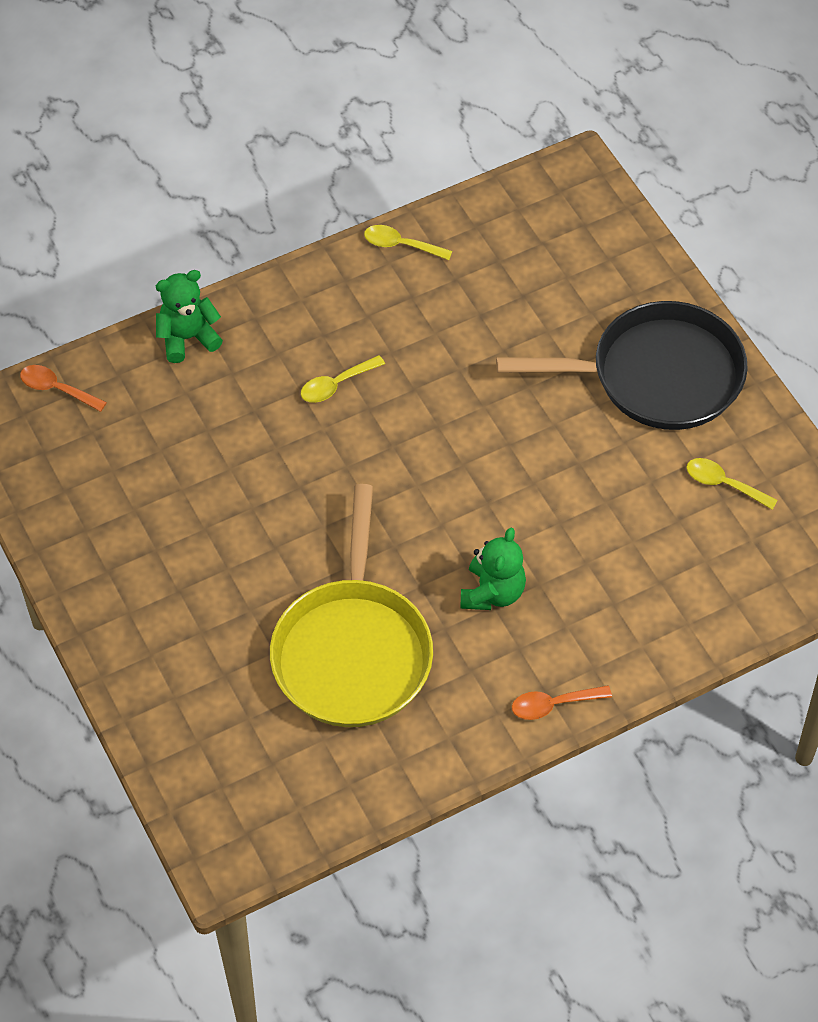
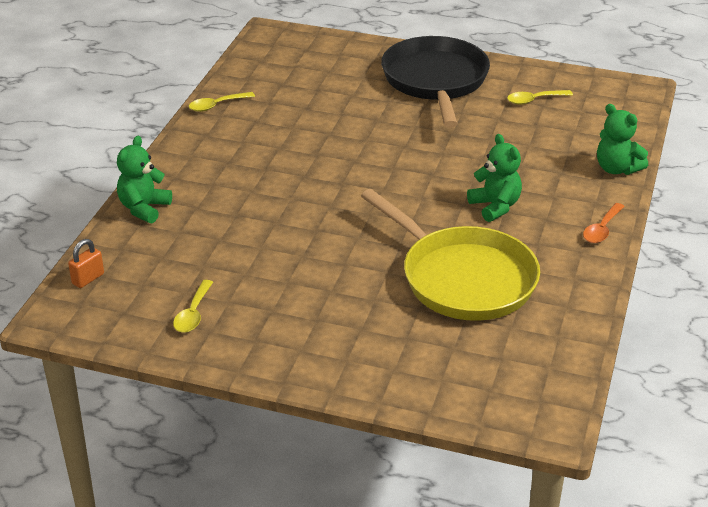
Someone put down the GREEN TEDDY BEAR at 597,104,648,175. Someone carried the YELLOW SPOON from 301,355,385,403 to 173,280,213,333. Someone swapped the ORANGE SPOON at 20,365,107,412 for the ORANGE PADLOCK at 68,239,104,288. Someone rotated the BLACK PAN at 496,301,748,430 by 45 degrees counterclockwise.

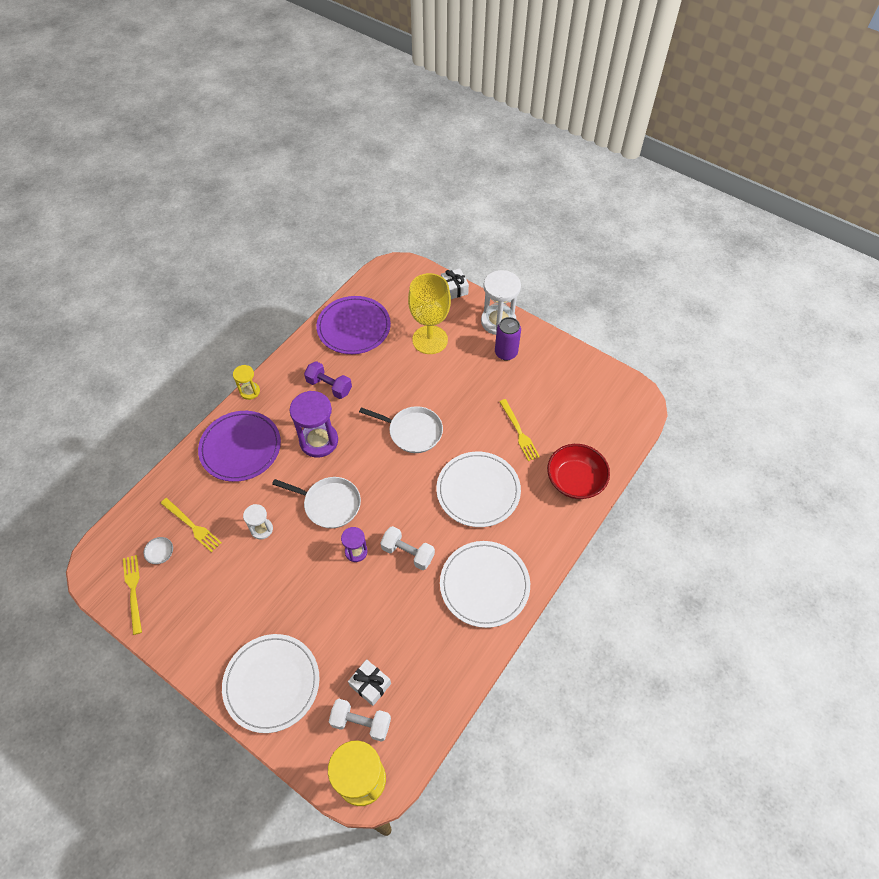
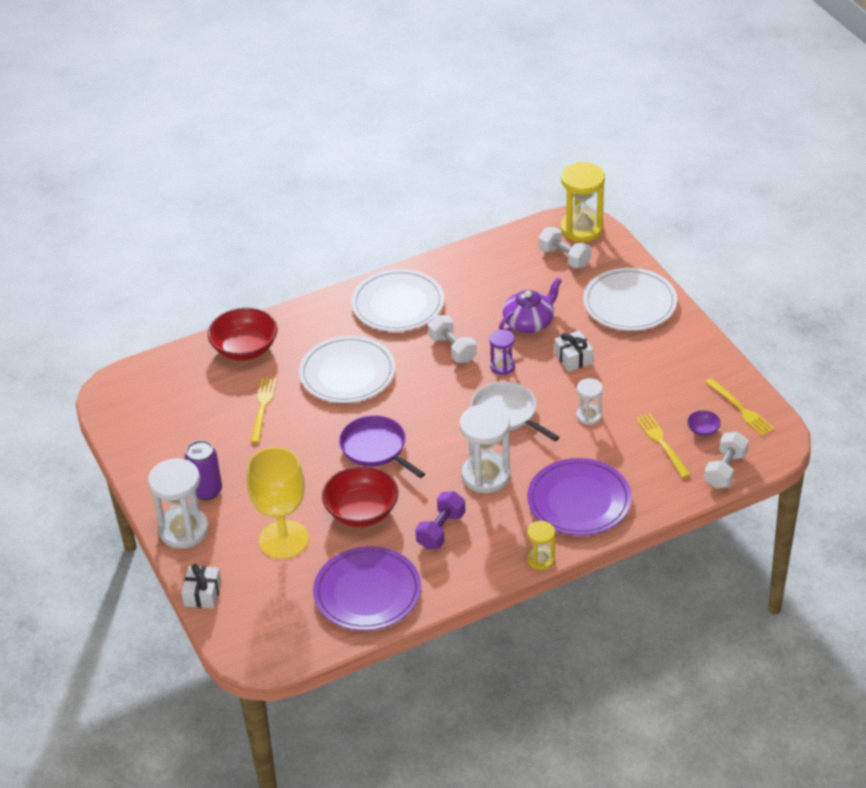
Someone put down the RED BOWL at 322,466,398,527. Someone put down the PURPLE TEAPOT at 499,278,562,333. Someone put down the WHITE DUMBBELL at 704,432,749,488. Someone carried the WHITE GIFT from 348,659,391,706 to 554,331,593,372. Someone repainted the WHITE BOWL at 144,537,173,564, which became the PURPLE BOWL at 687,410,721,436. Someone repainted the PURPLE HOURGLASS at 290,391,338,458, which became the WHITE HOURGLASS at 459,404,511,493. Someone repainted the WHITE PAN at 359,406,443,453, which became the PURPLE PAN at 339,416,425,478. Someone rotated the YELLOW FORK at 123,555,142,635 by 45 degrees counterclockwise. Someone rotated the PURPLE DUMBBELL at 304,361,352,399 by 60 degrees clockwise.

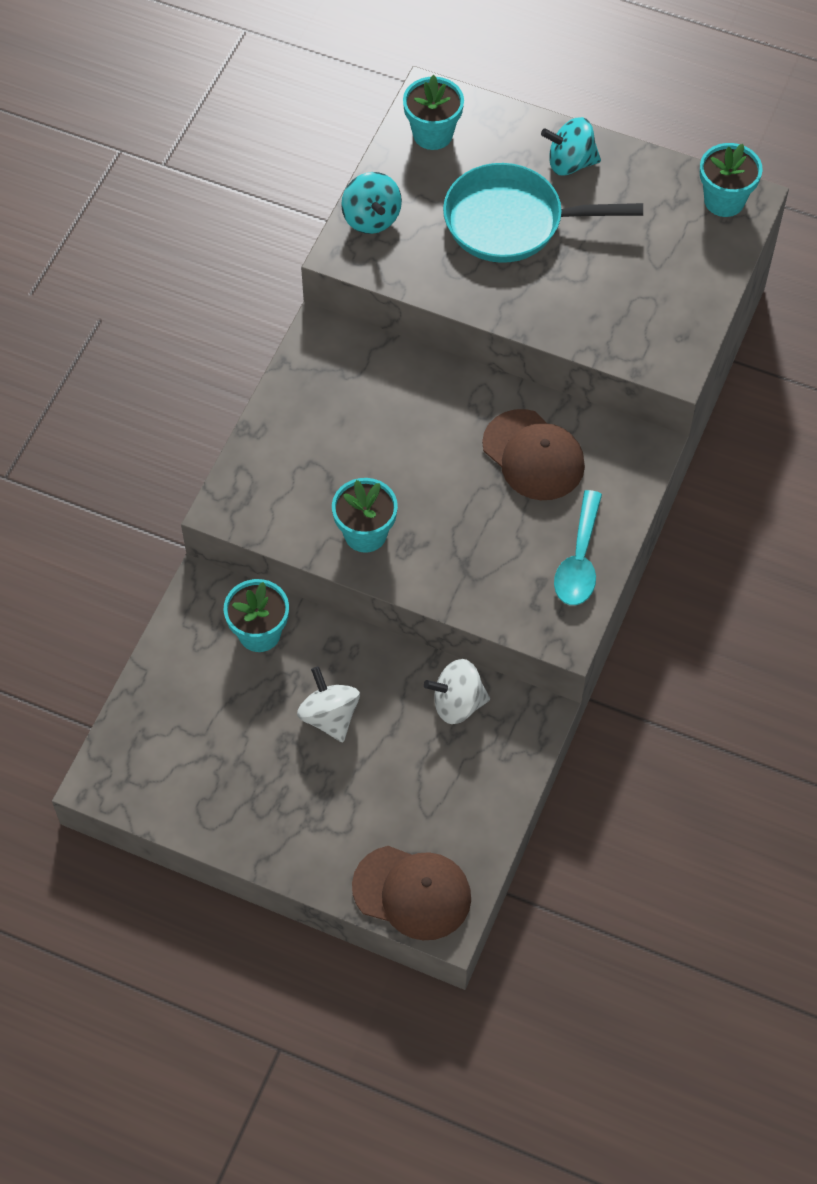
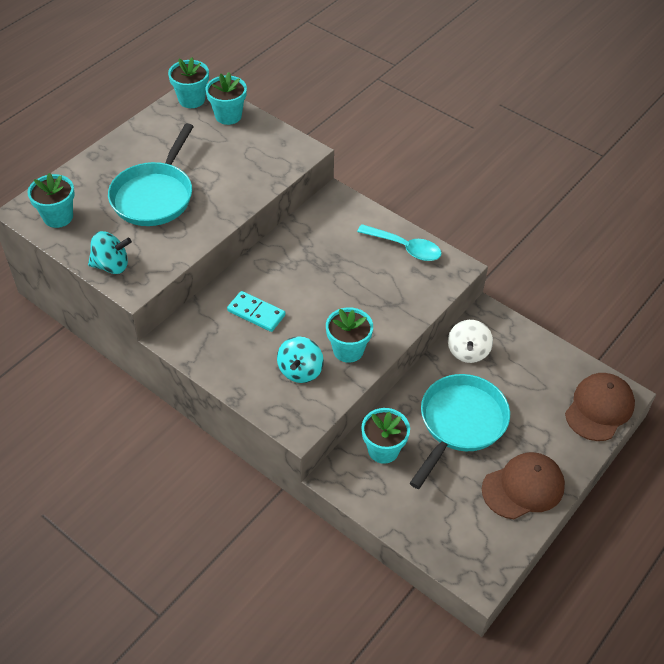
Someone put down the TURQUOISE FLOWER POT at 205,72,247,125. Someone put down the TURQUOISE DOMINO at 227,291,286,332. Someone carried the BROWN CAP from 482,409,585,500 to 482,452,565,519. Someone carried the TURQUOISE SPINNING TOP from 541,117,601,175 to 277,336,324,383. Someone swapped the WHITE SPINNING TOP at 297,666,360,742 for the TURQUOISE PAN at 410,374,510,489.

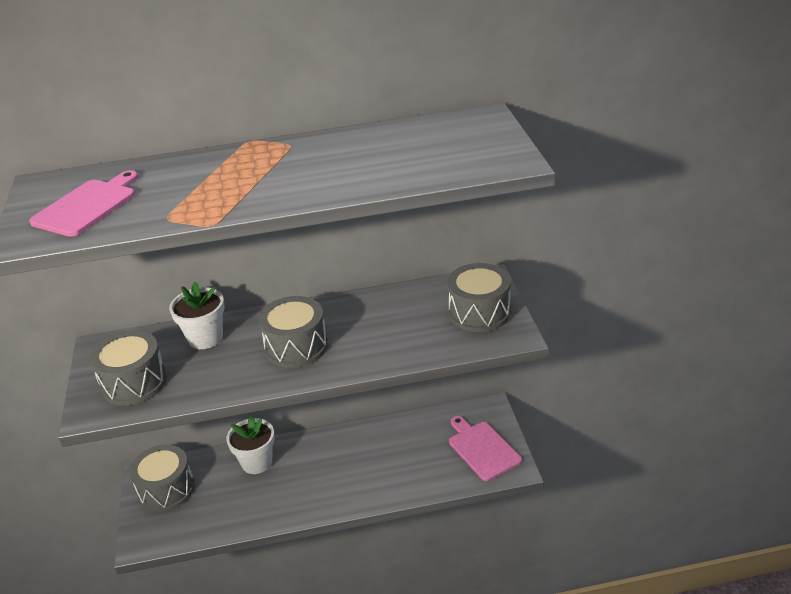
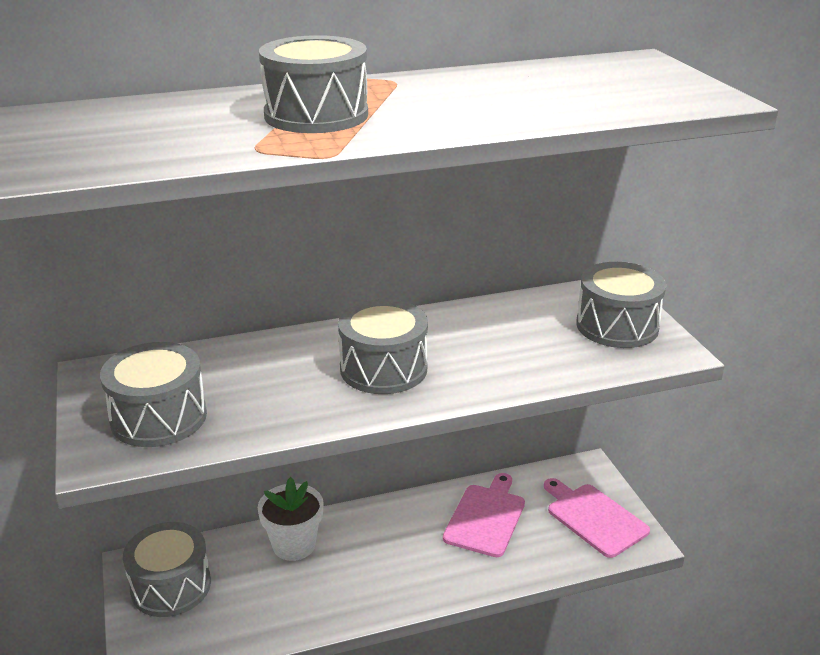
Someone took away the WHITE FLOWER POT at 169,282,225,349. Someone put down the GREY DRUM at 259,35,368,133. Someone carried the PINK CUTTING BOARD from 29,170,138,237 to 443,473,525,557.

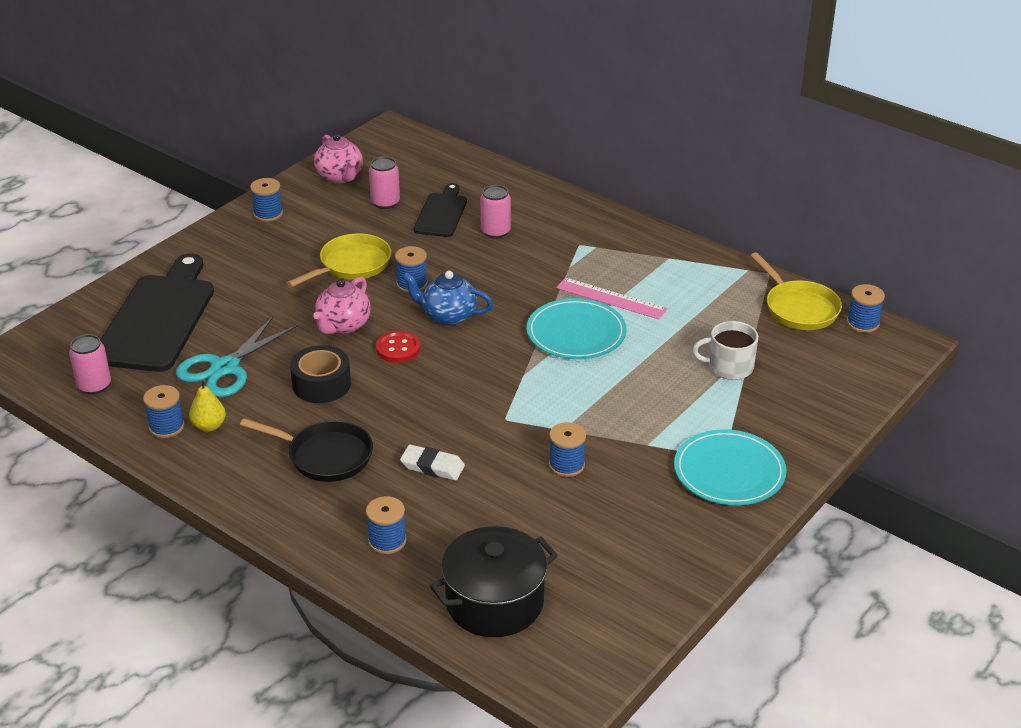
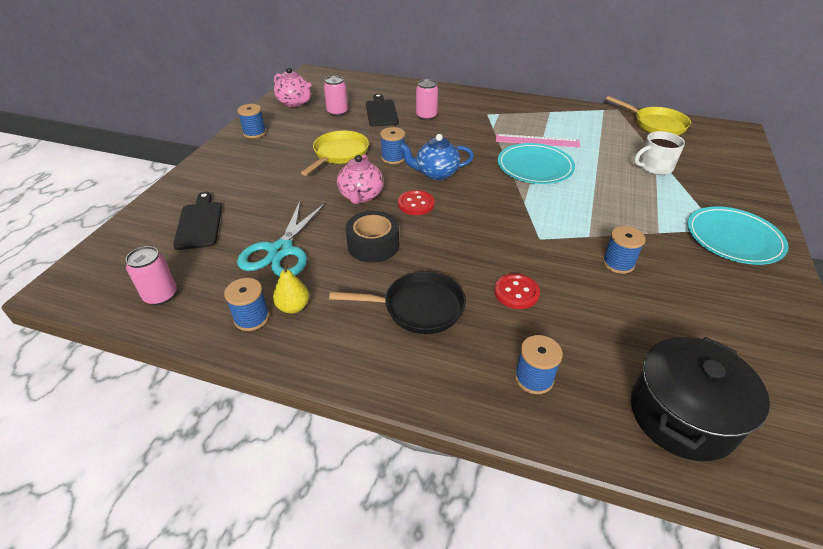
Someone took away the BLUE SPOOL at 847,284,885,333. Someone swapped the WHITE ERASER at 400,445,465,480 for the RED BUTTON at 494,274,540,309. Someone scaled the BLACK CUTTING BOARD at 100,253,214,372 by 0.54.

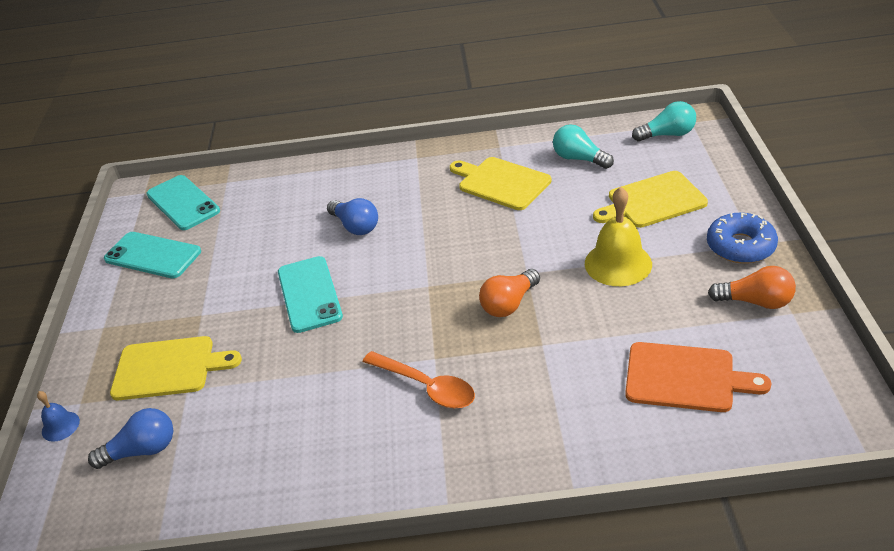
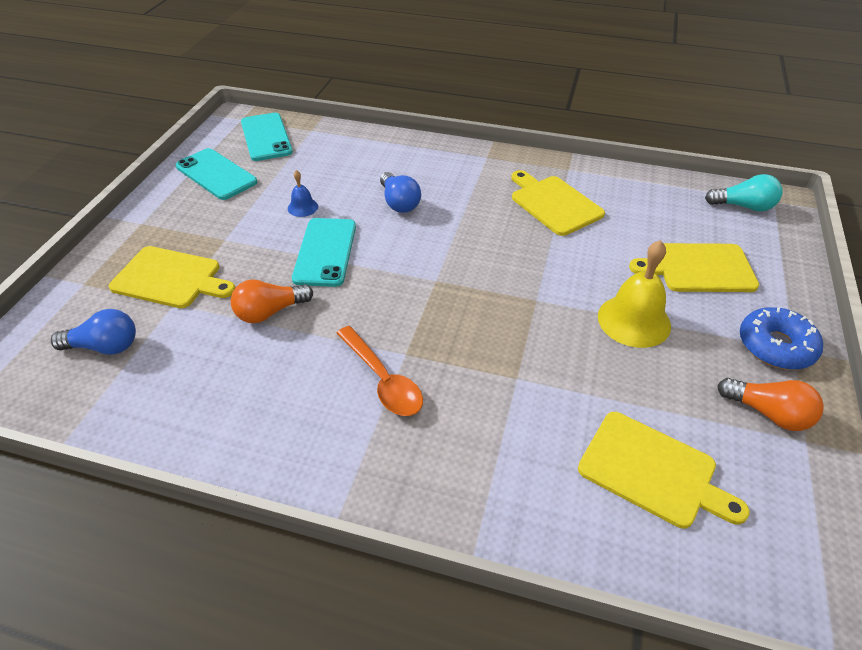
Someone took away the TURQUOISE LIGHT BULB at 553,124,614,169. Someone carried the BLUE BELL from 37,391,80,442 to 288,170,318,217. Someone carried the ORANGE LIGHT BULB from 479,269,540,317 to 231,279,313,323. Someone repainted the ORANGE CUTTING BOARD at 625,342,772,412, which became the YELLOW CUTTING BOARD at 578,412,750,529.

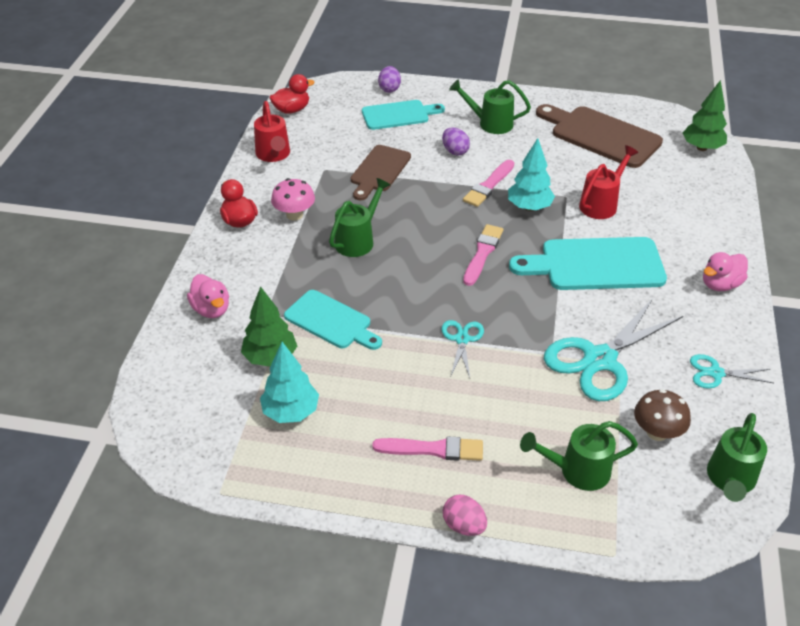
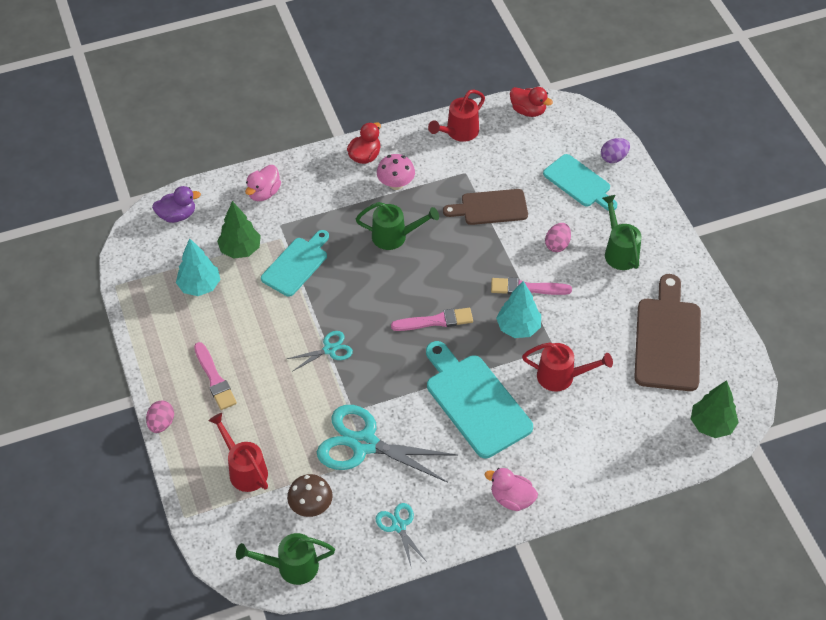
Someone put down the PURPLE DUCK at 152,186,201,223. Someone repainted the PURPLE EGG at 442,127,470,156, which became the PINK EGG at 545,223,571,252. Someone repainted the GREEN WATERING CAN at 520,421,638,491, which became the RED WATERING CAN at 209,413,268,492. Someone rotated the TURQUOISE CUTTING BOARD at 284,290,382,350 by 150 degrees counterclockwise.

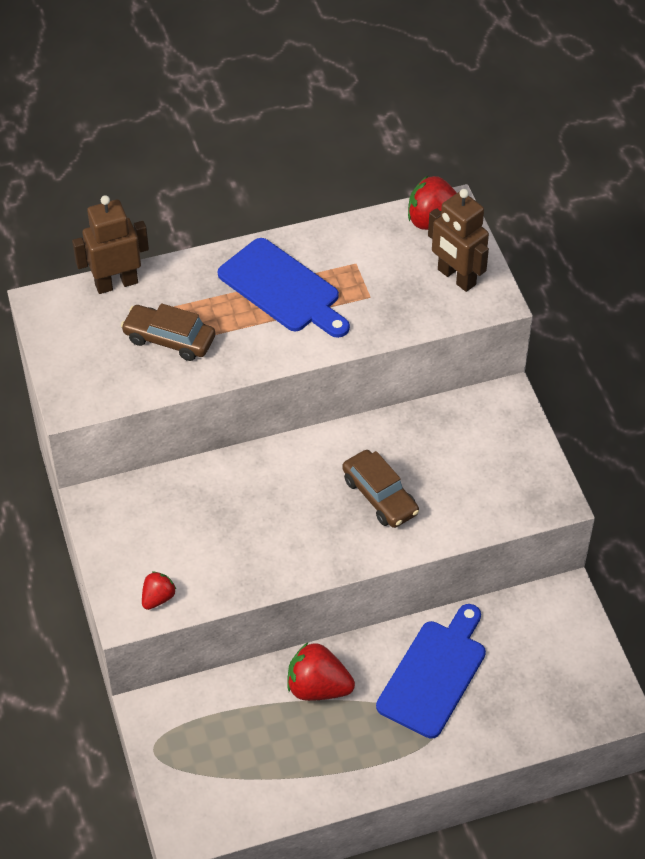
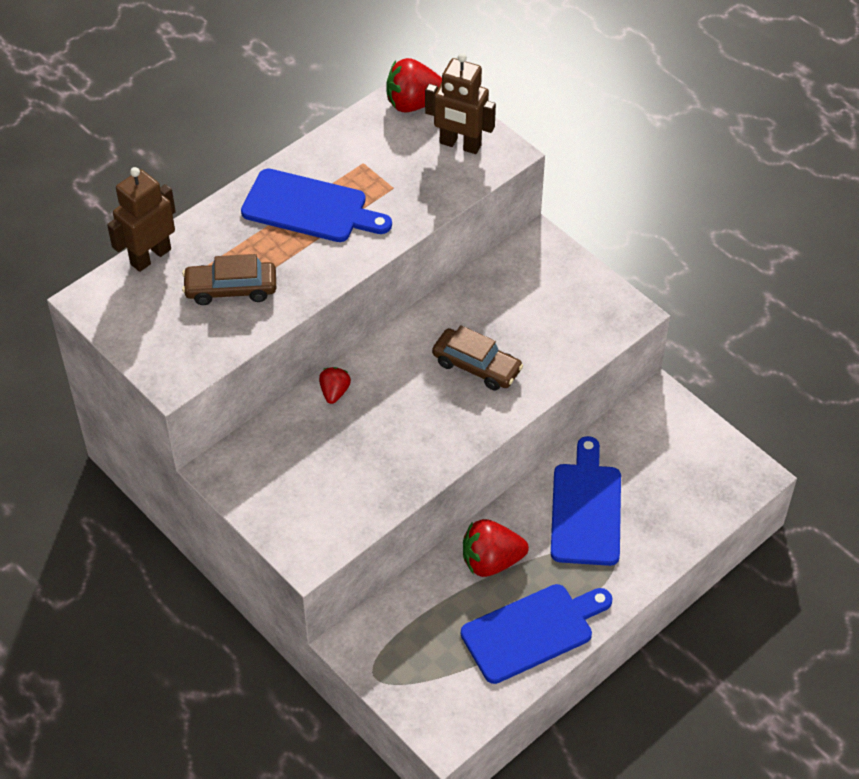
Someone put down the BLUE CUTTING BOARD at 461,584,612,684. Someone carried the RED STRAWBERRY from 142,571,176,610 to 319,367,351,404.

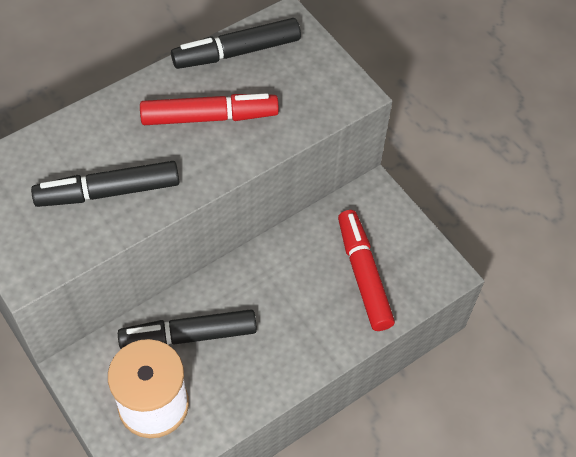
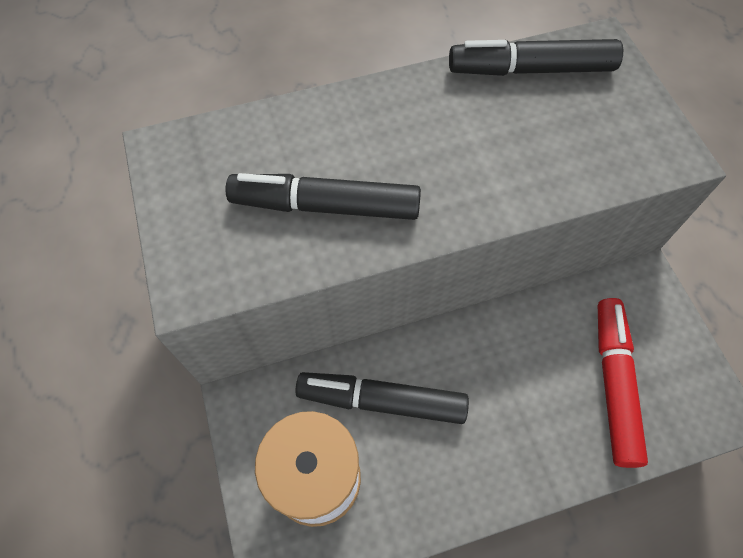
Someone took away the RED MARKER at 140,93,279,125.

